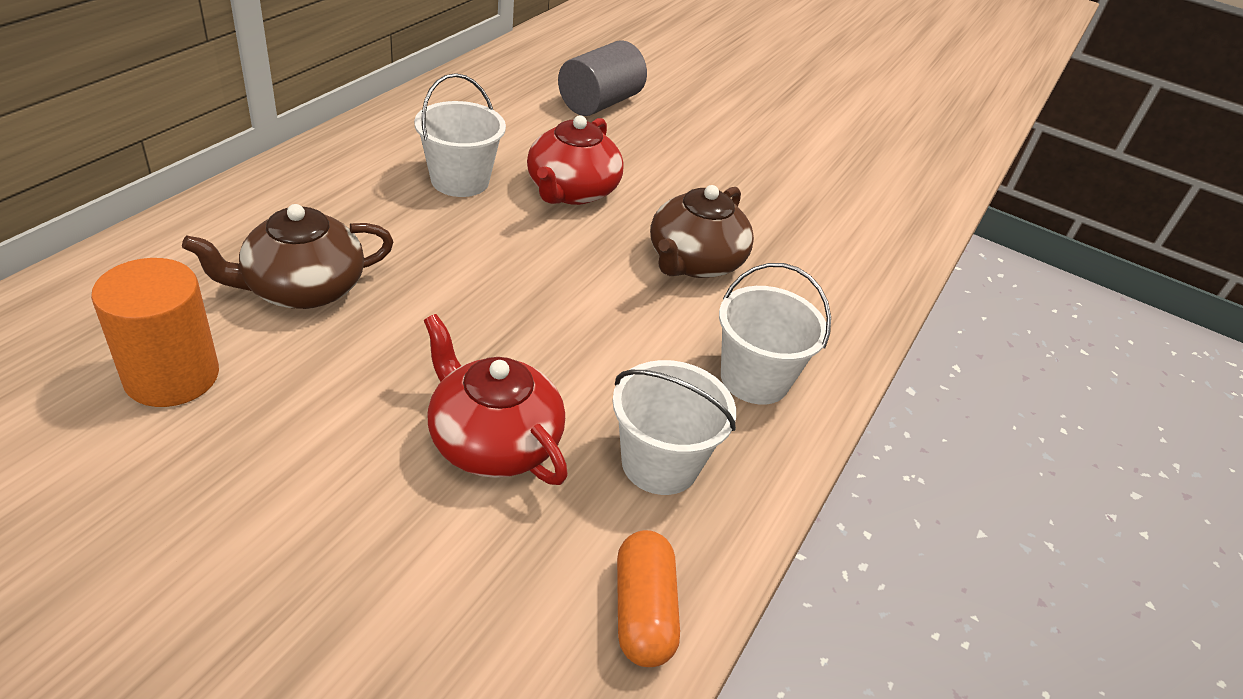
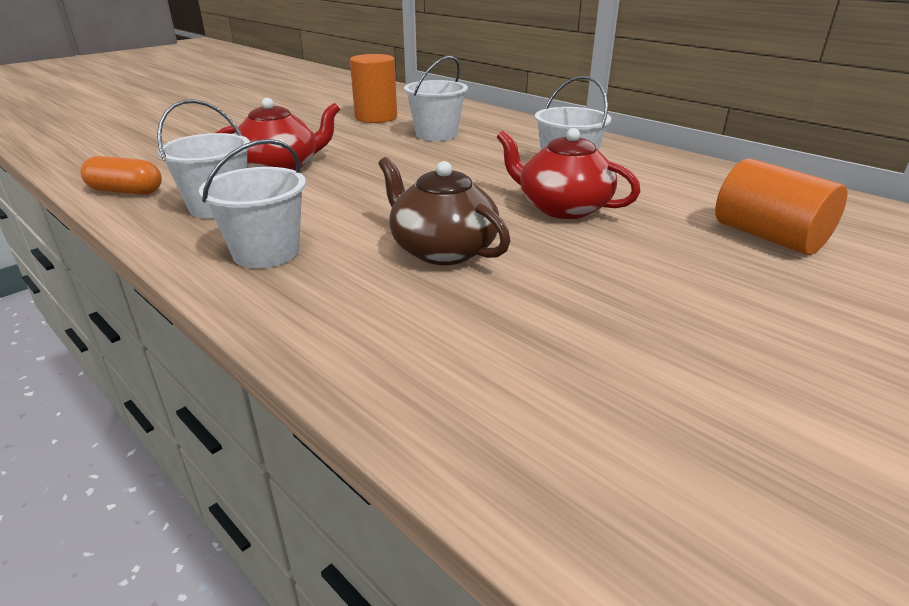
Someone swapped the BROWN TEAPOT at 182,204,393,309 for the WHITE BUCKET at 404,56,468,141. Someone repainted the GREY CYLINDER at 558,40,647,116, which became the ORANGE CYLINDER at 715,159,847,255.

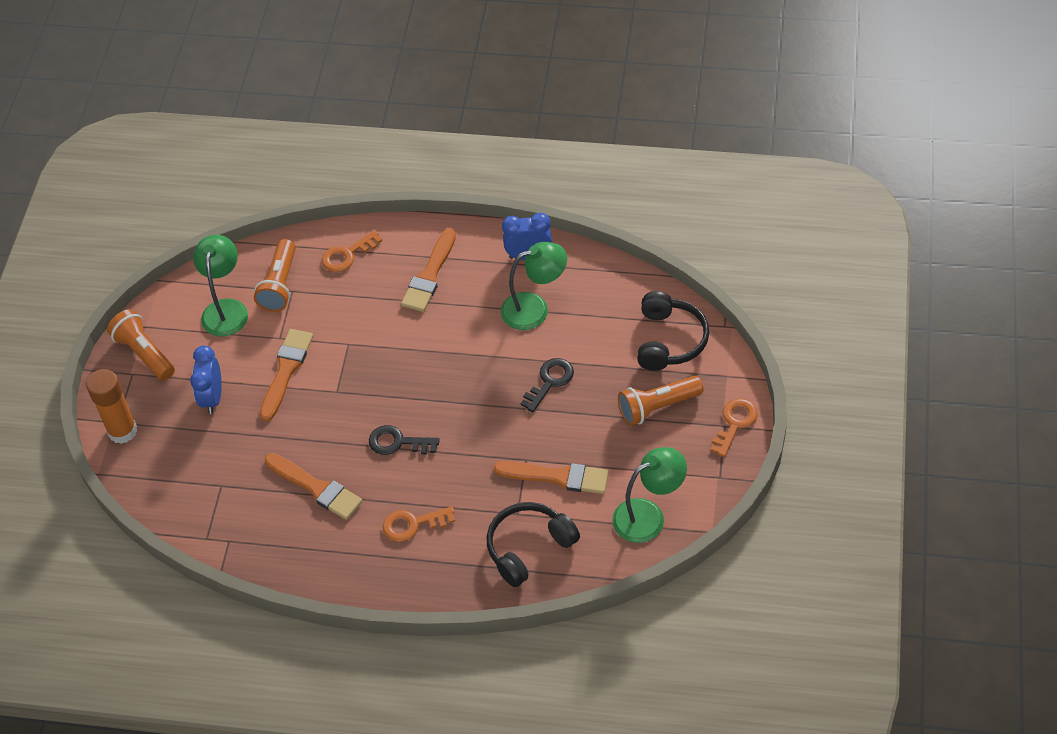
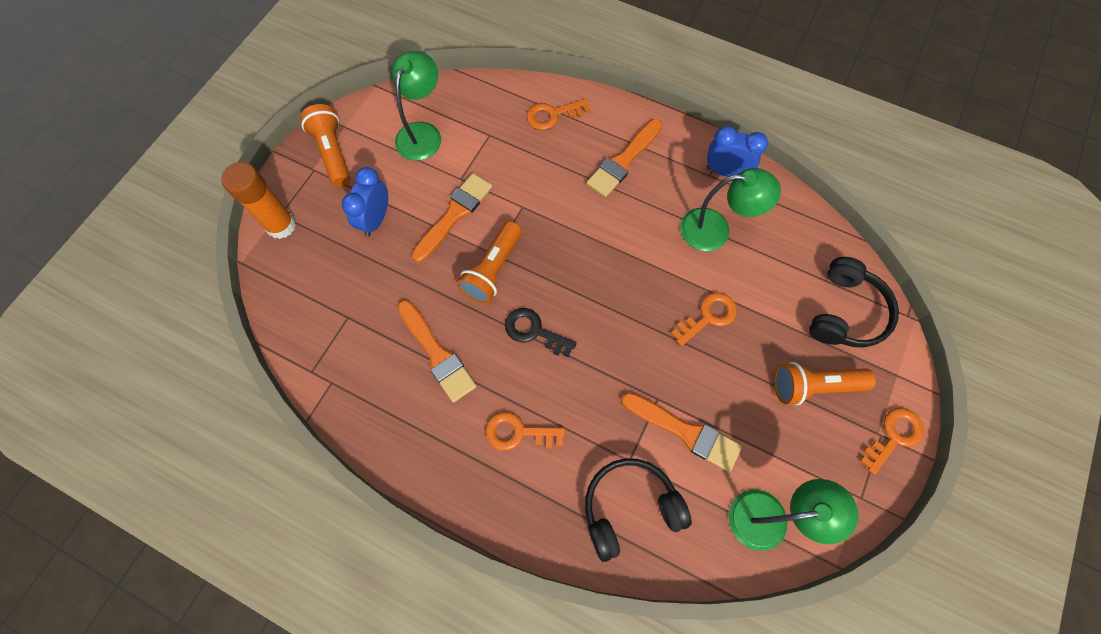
Someone carried the ORANGE FLASHLIGHT from 254,239,296,312 to 457,221,522,304. Someone repainted the BLACK KEY at 521,358,574,412, which became the ORANGE KEY at 671,292,737,346.

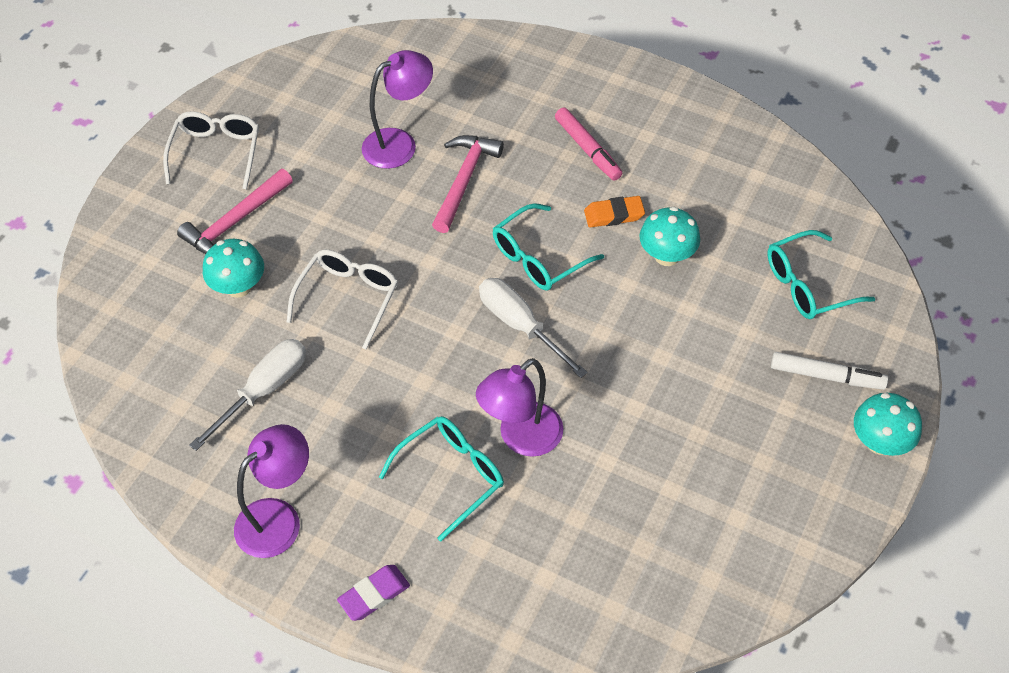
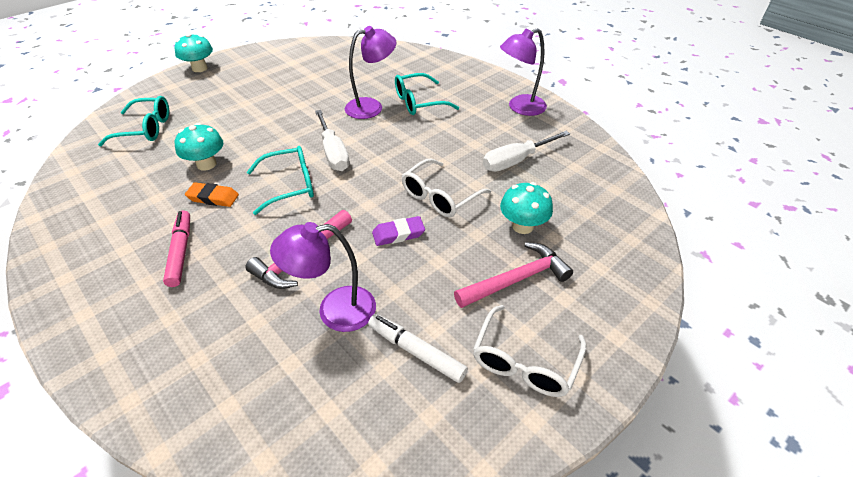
Someone carried the PURPLE ERASER from 337,565,410,621 to 372,216,425,246. Someone carried the WHITE MARKER from 771,352,888,390 to 368,314,468,383.

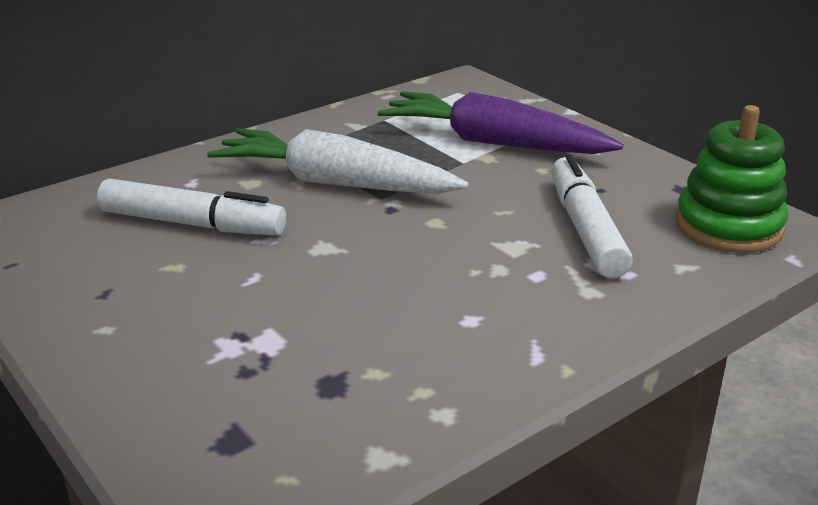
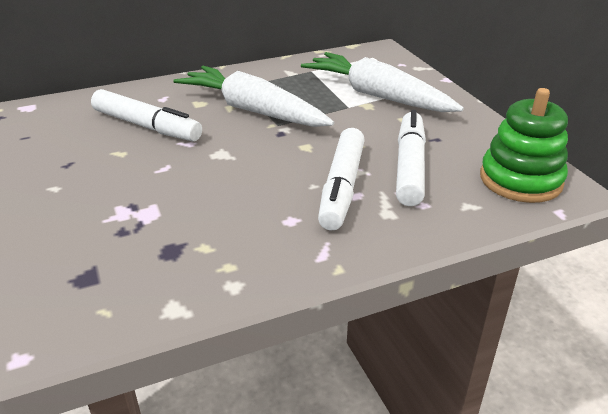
Someone put down the WHITE MARKER at 318,128,365,230. Someone repainted the PURPLE CARROT at 378,91,623,154, which became the WHITE CARROT at 301,52,464,112.

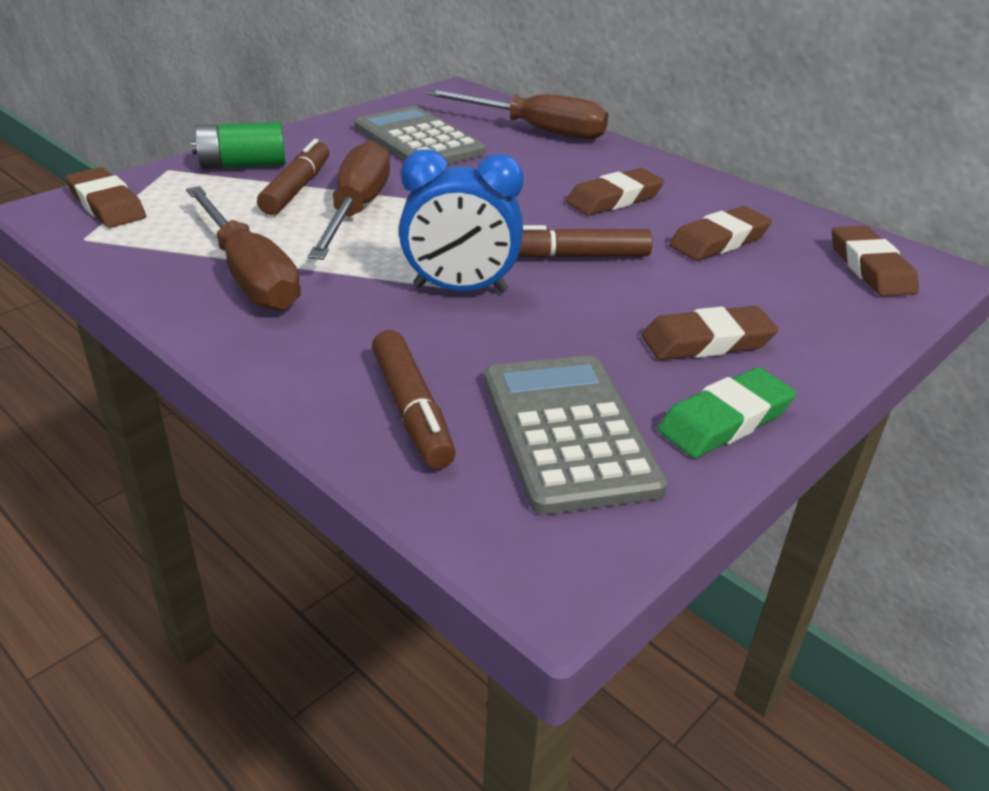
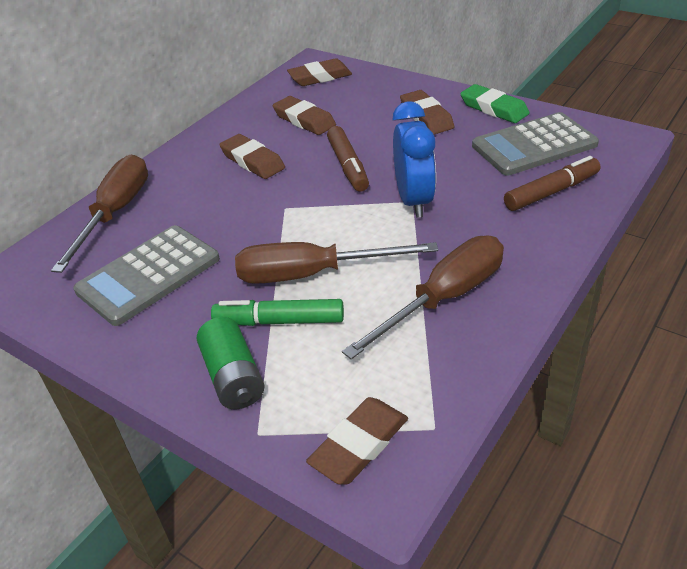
Someone repainted the BROWN MARKER at 257,139,329,215, which became the GREEN MARKER at 211,299,344,326.

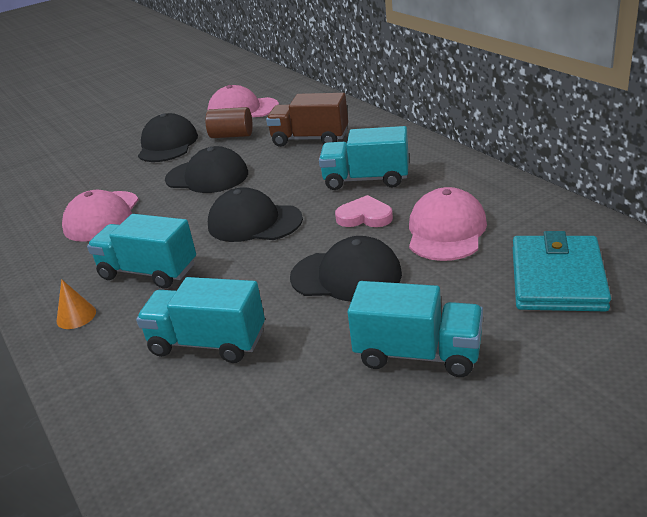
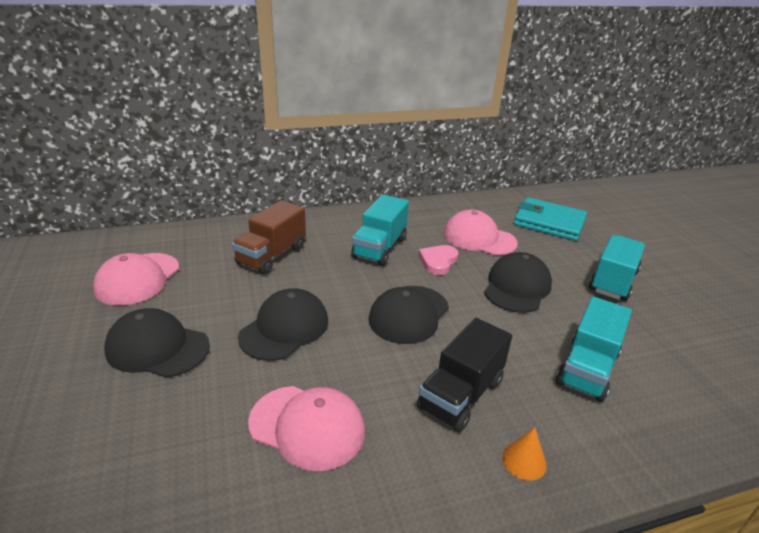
Someone took away the BROWN CYLINDER at 205,107,253,138. Someone repainted the TURQUOISE TRUCK at 87,214,196,288, which became the BLACK TRUCK at 417,318,512,432.

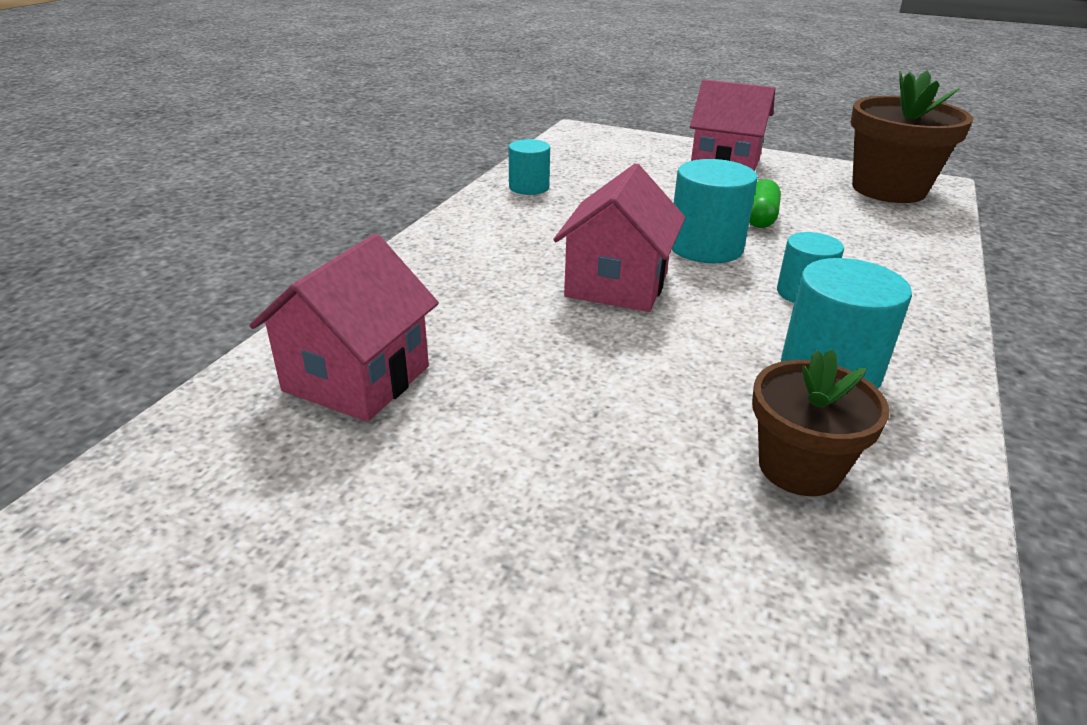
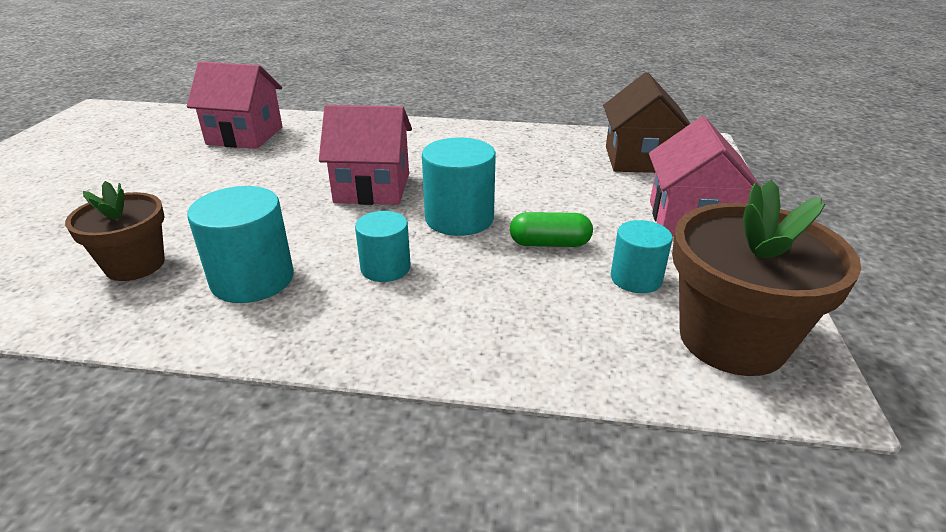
Someone put down the BROWN HOUSE at 603,72,690,173. Someone carried the TURQUOISE CYLINDER from 509,139,550,195 to 611,220,673,293.

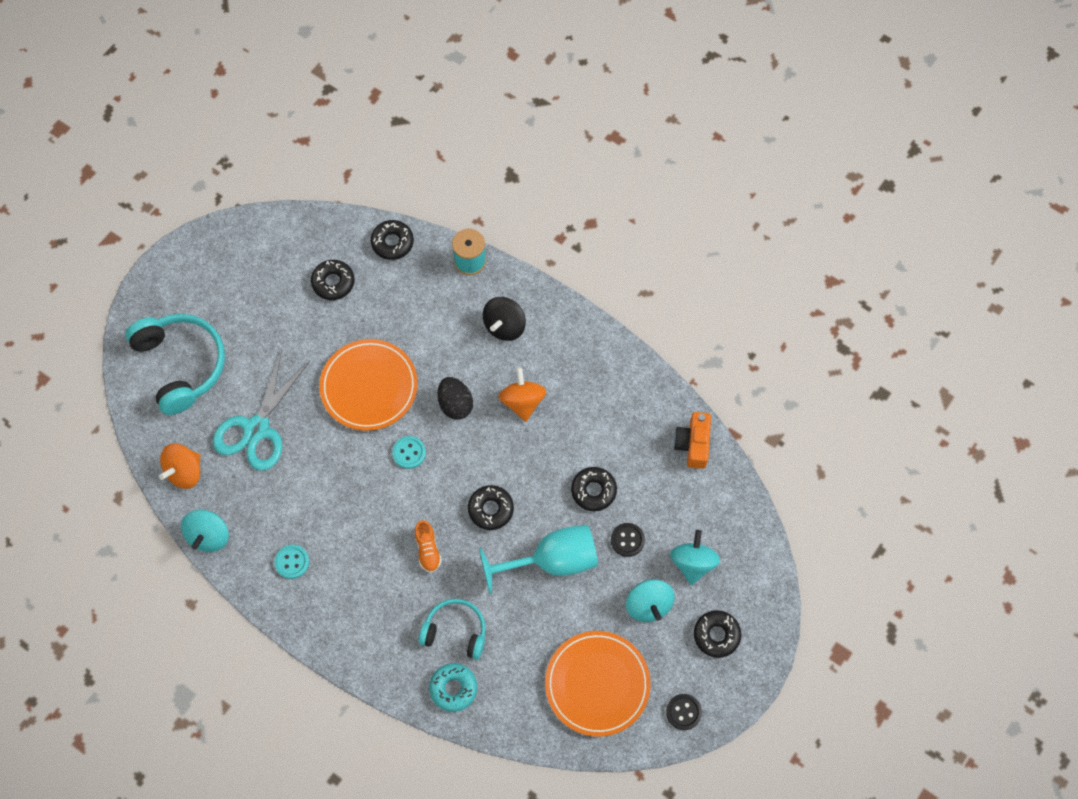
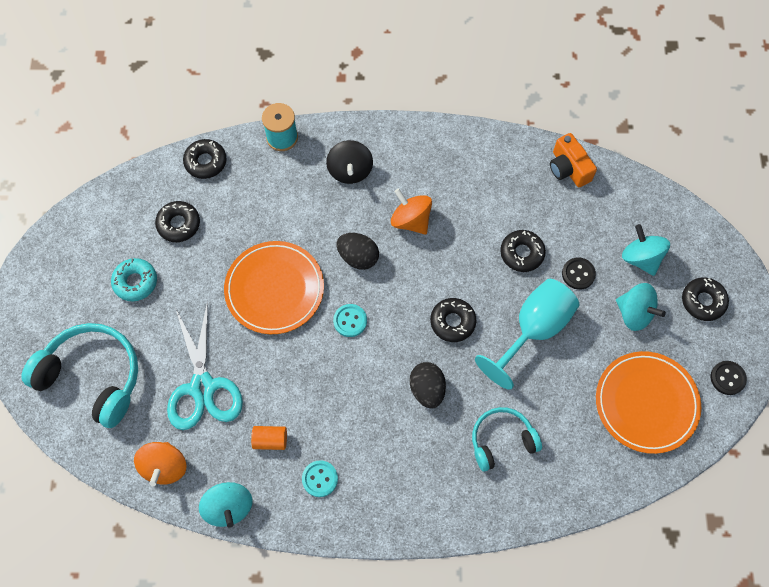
Someone put down the ORANGE CYLINDER at 251,426,287,450. Someone carried the TURQUOISE DONUT from 429,663,477,712 to 111,258,157,302. Someone swapped the ORANGE SHOE at 415,520,442,573 for the BLACK EGG at 410,362,446,409.

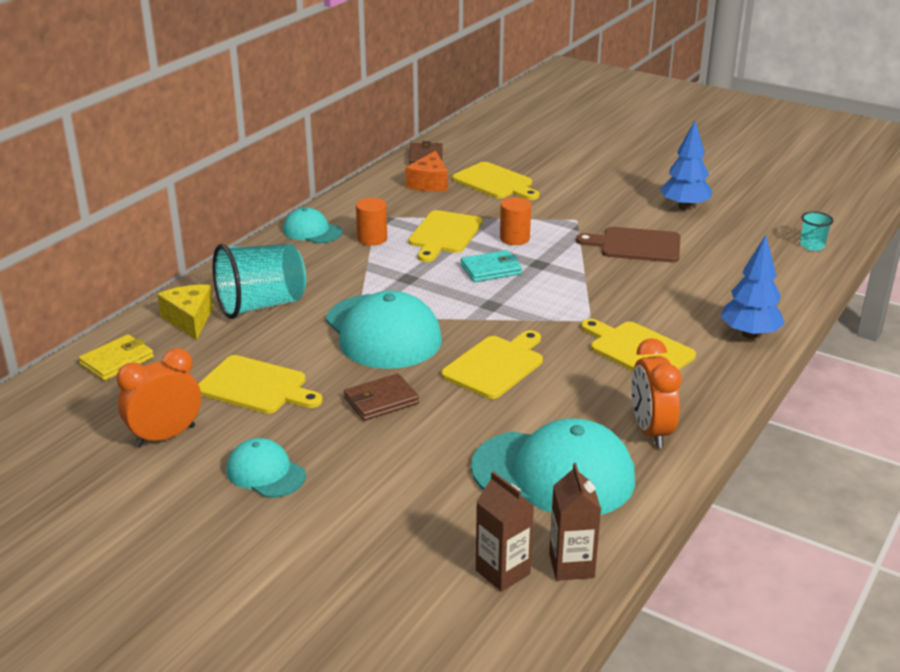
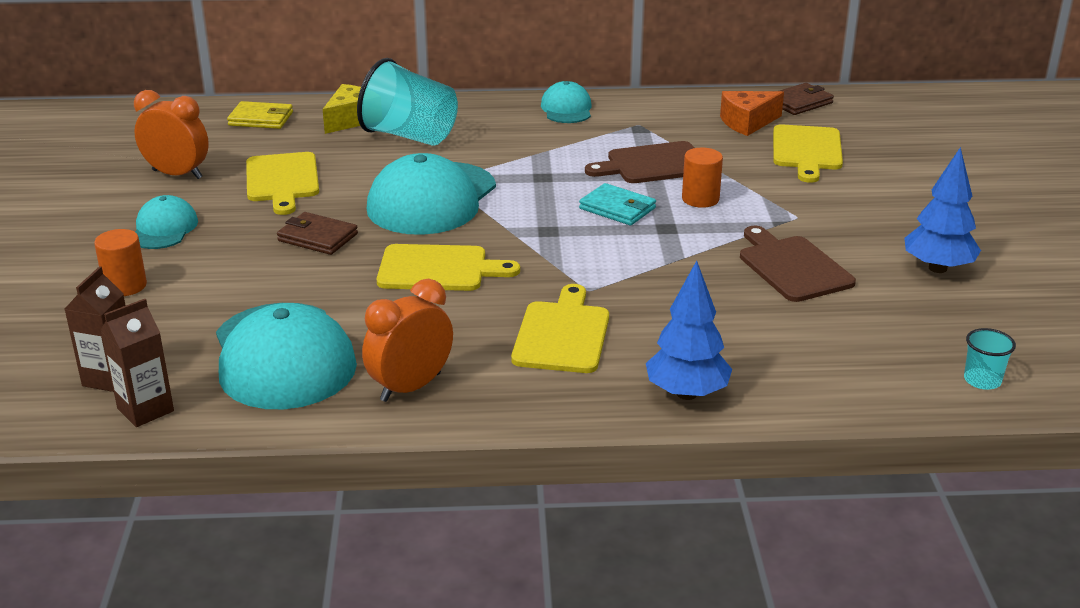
Someone carried the ORANGE CYLINDER from 356,198,387,246 to 94,229,147,296. Someone repainted the YELLOW CUTTING BOARD at 408,210,483,262, which became the BROWN CUTTING BOARD at 585,141,694,183.

